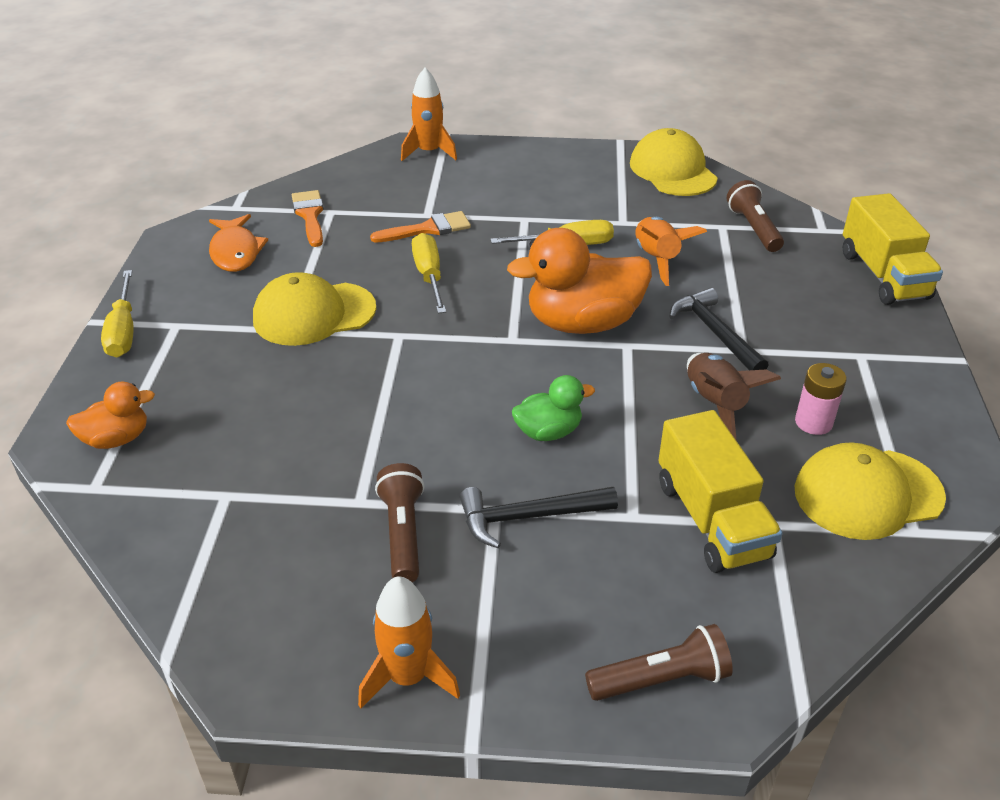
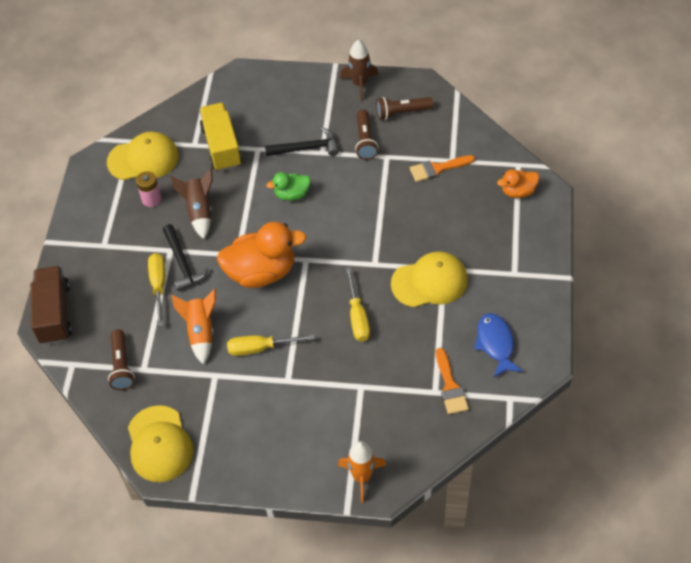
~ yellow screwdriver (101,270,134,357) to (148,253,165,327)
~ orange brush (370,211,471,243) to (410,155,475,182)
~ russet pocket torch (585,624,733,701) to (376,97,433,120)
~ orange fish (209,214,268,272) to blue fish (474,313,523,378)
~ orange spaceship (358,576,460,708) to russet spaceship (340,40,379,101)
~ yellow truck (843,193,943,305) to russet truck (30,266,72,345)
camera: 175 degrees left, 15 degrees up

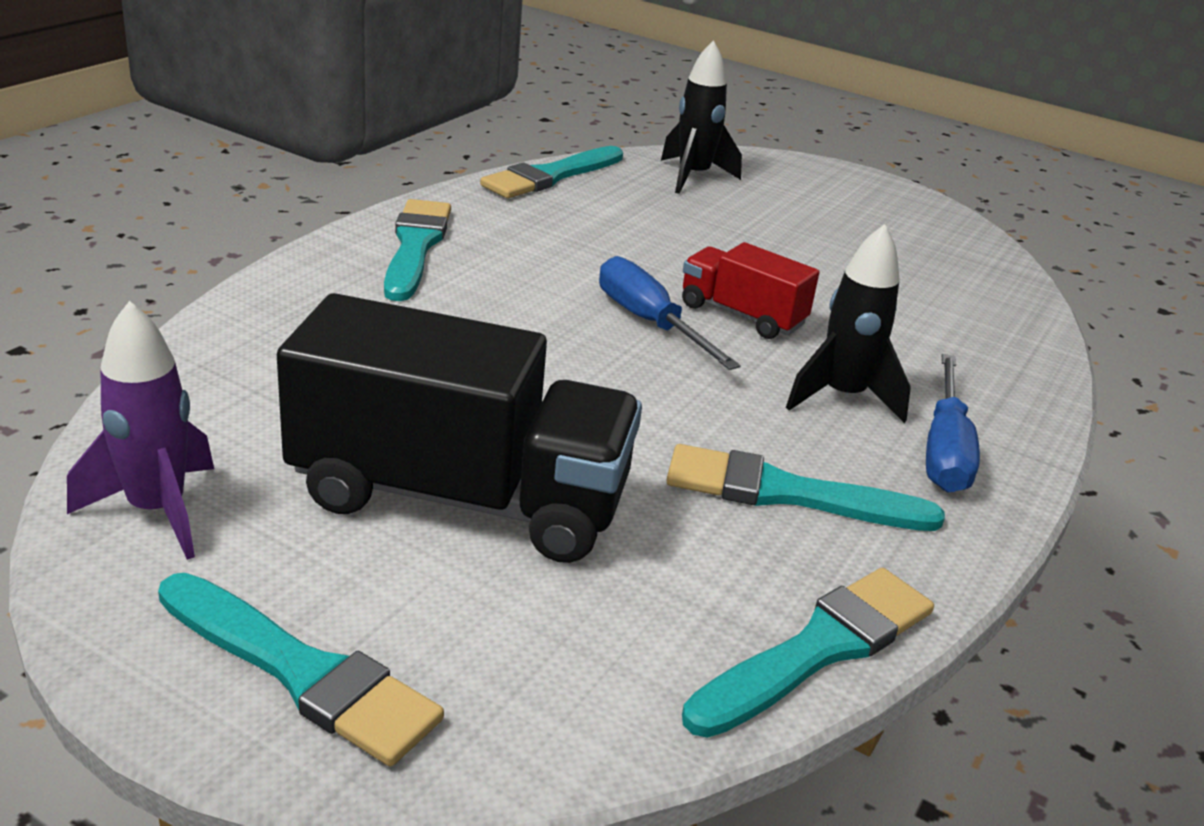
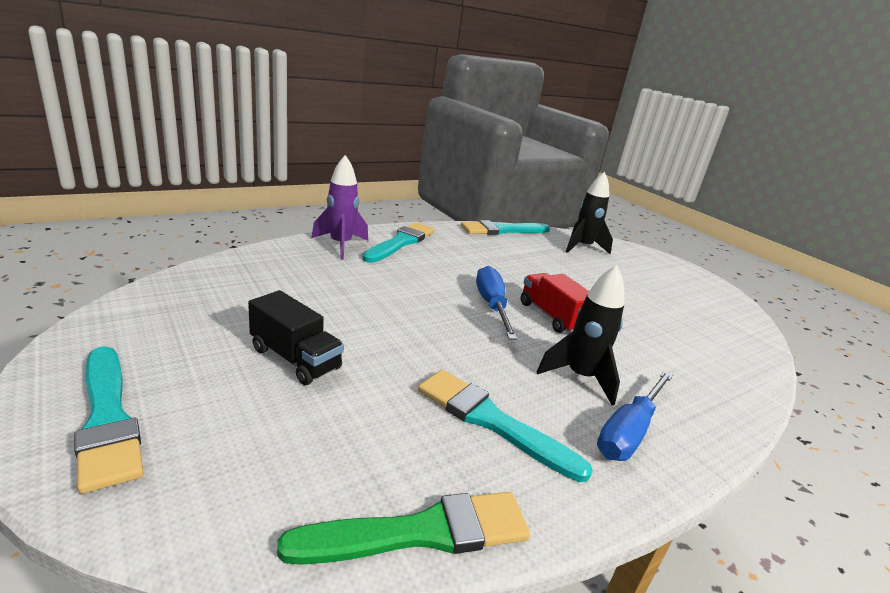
~ royal purple spaceship (67,301,214,560) to (311,155,368,259)
~ aqua brush (682,568,934,738) to leaf-green brush (277,492,530,565)
~ ebony truck (277,293,642,563) = (248,290,344,385) x0.51
camera: 25 degrees right, 5 degrees down

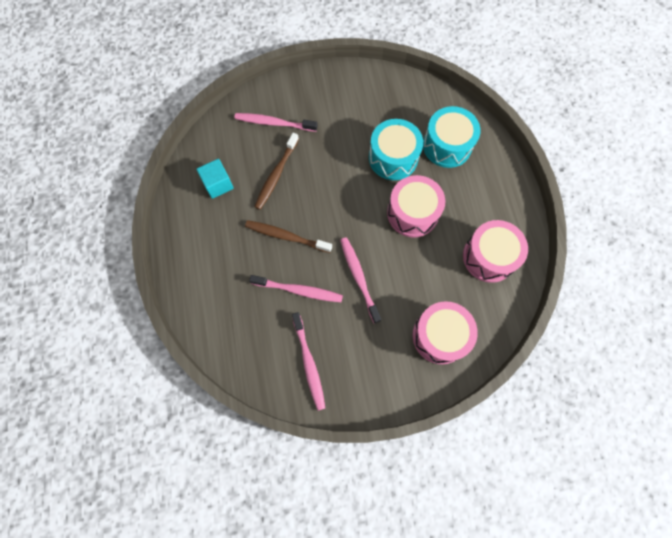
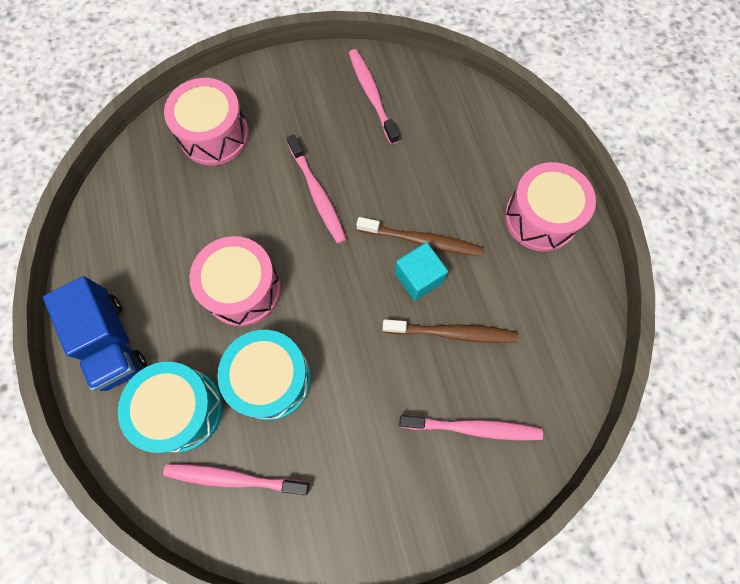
+ blue truck (43,276,147,391)
~ aqua solid cube (196,159,234,199) to (395,242,448,301)
~ rosy dental brush (249,275,343,302) to (163,464,310,495)
~ rosy snare drum (463,220,528,283) to (505,162,596,252)
~ russet dental brush (254,133,299,210) = (382,319,518,343) 75 degrees clockwise
camera: 175 degrees right, 0 degrees up

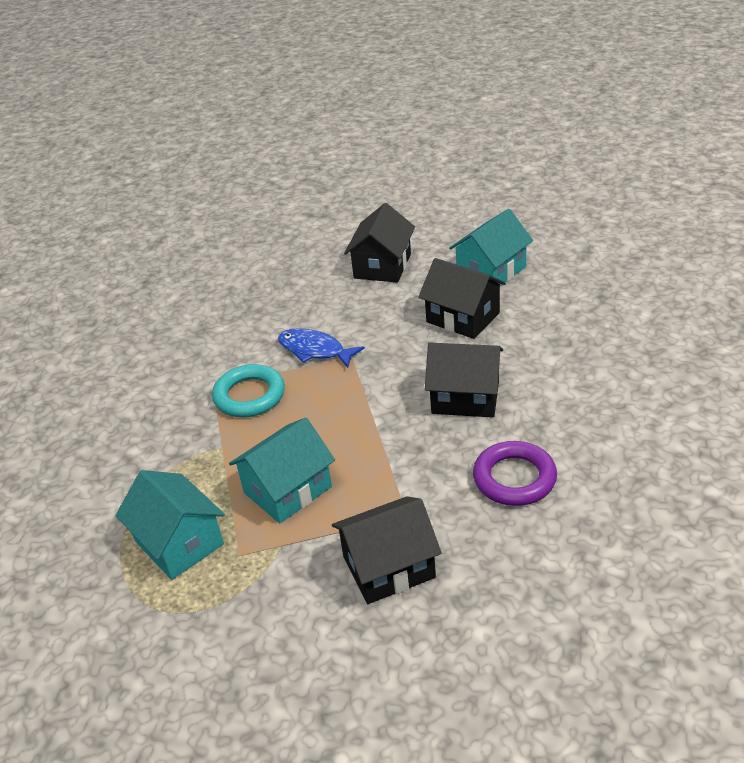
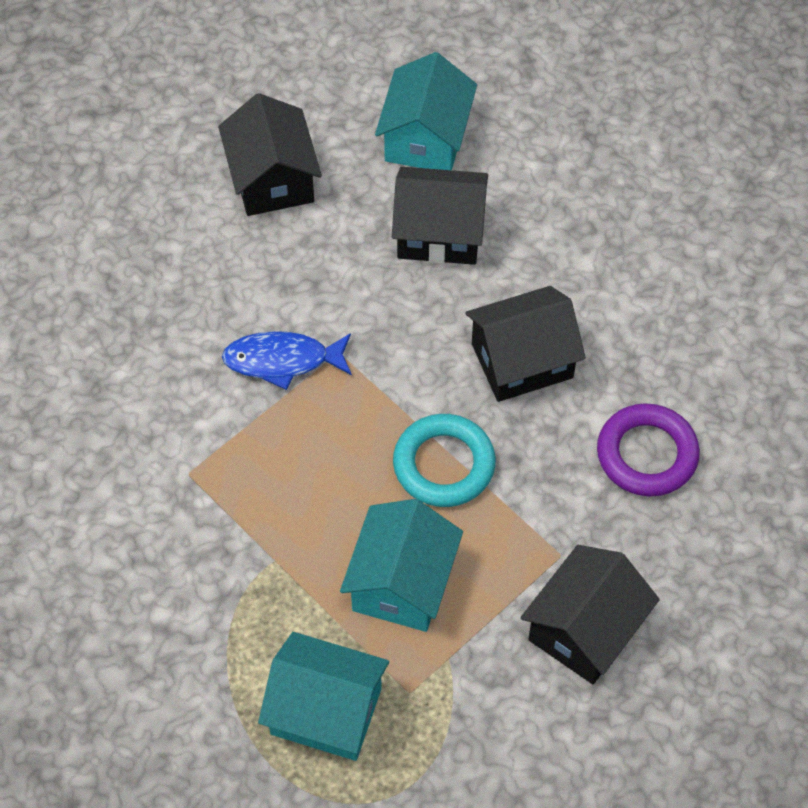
~ aqua hoop (212,364,285,417) to (393,414,496,507)
camera: 35 degrees left, 20 degrees up

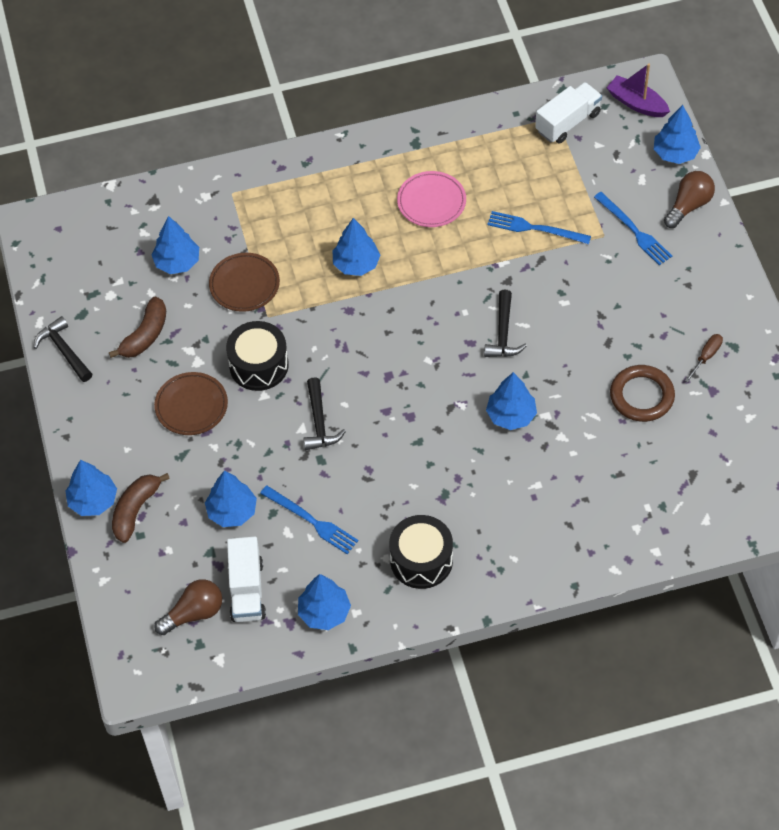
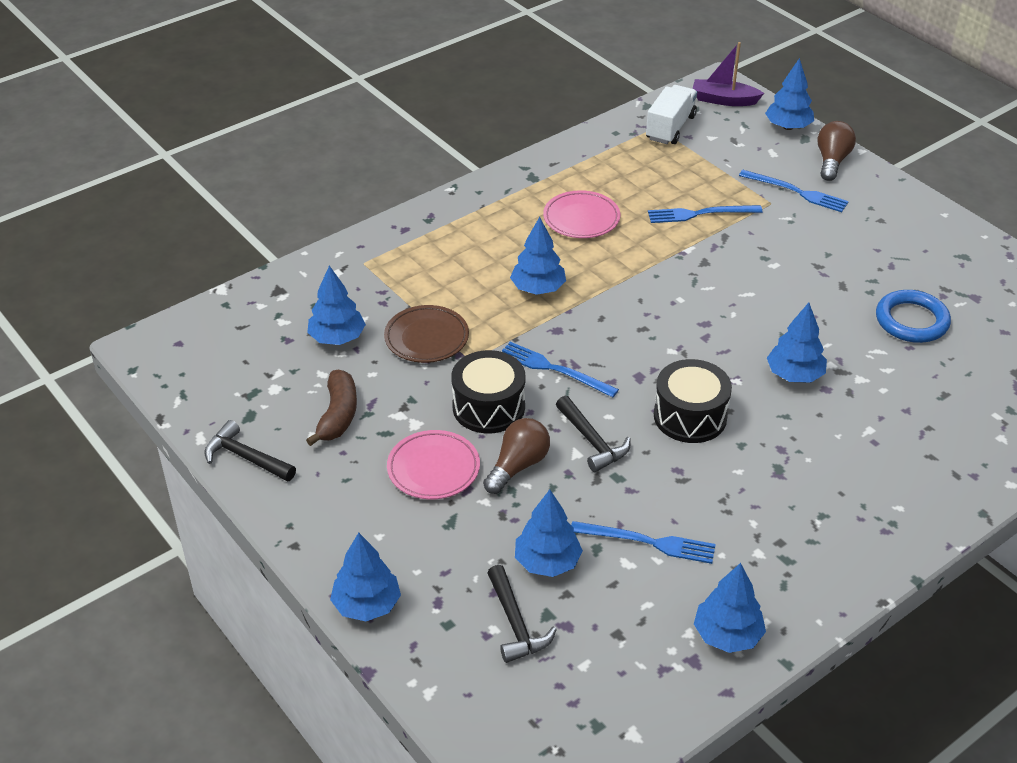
- russet banana (112,473,170,543)
- snow-white truck (227,537,266,622)
- russet screwdriver (685,334,723,382)
+ blue fork (502,342,619,397)
~ russet light bulb (154,579,222,635) to (483,418,550,494)
~ ebony snare drum (389,515,453,589) to (654,359,732,443)
~ ebony hammer (484,290,527,357) to (487,565,557,663)
~ russet dinner plate (154,372,228,435) to rosy dinner plate (387,430,480,499)
~ russet hoop (610,365,675,422) to blue hoop (876,290,951,343)
camera: 25 degrees left, 15 degrees down

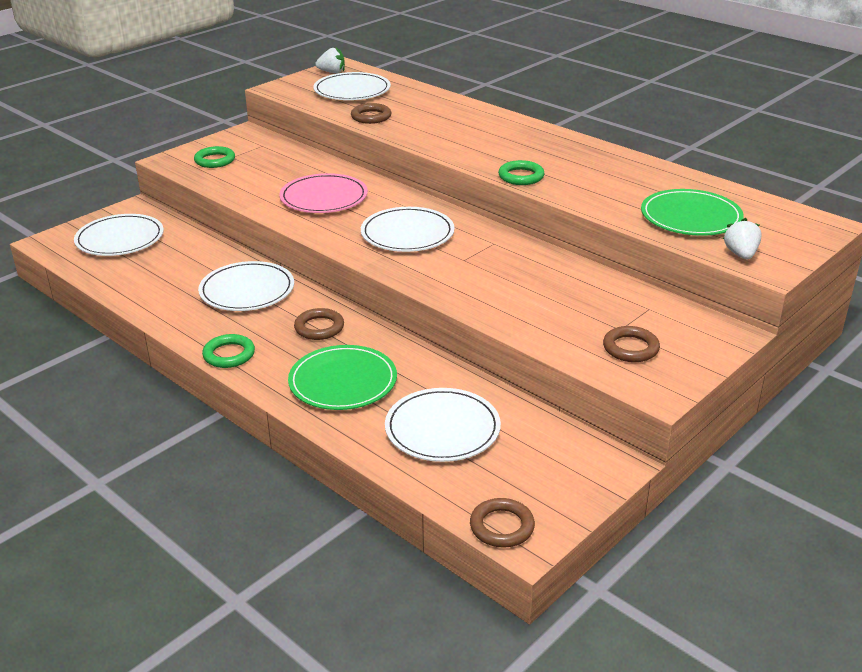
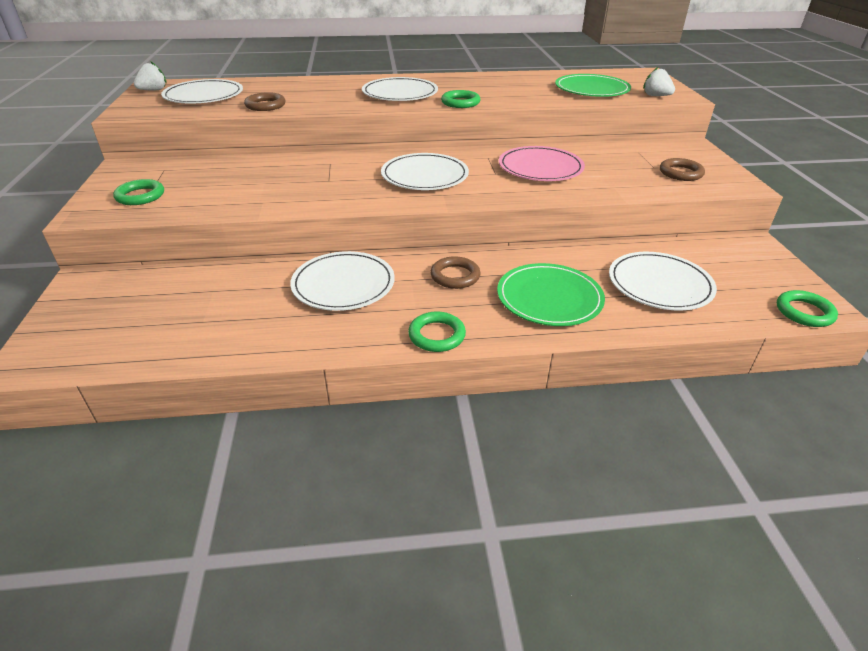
~ snow-white dinner plate (74,214,164,256) to (362,77,438,101)
~ rosy dinner plate (279,173,368,213) to (499,146,585,181)
~ russet hoop (470,498,535,548) to leaf-green hoop (777,290,838,327)
camera: 50 degrees left, 5 degrees up

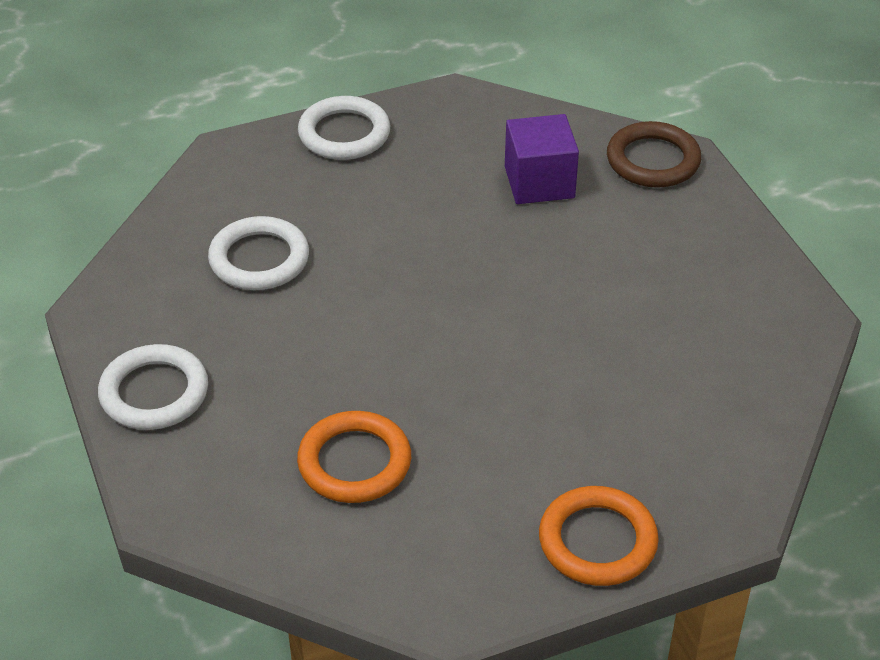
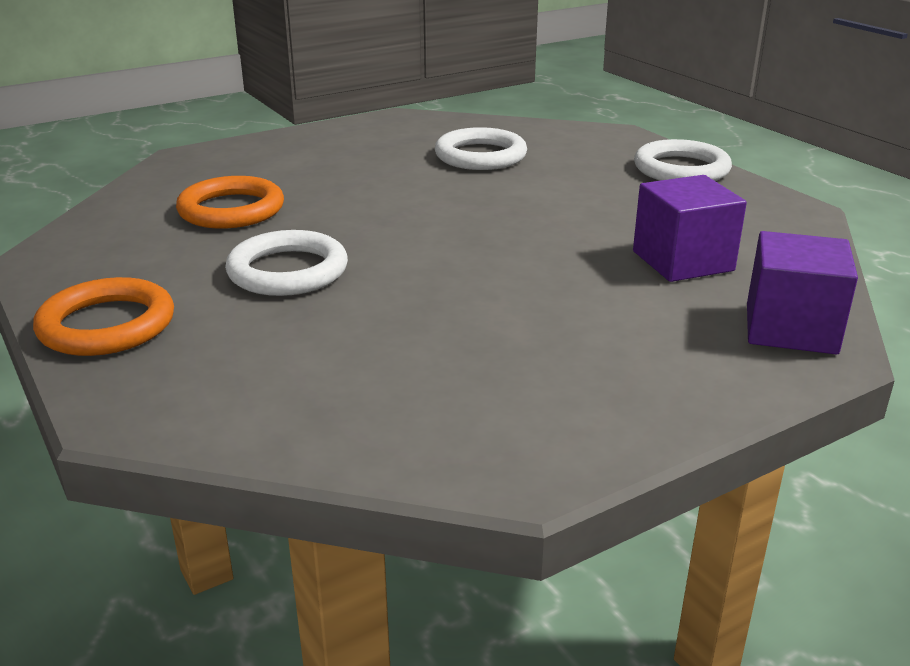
~ snow-white hoop (98,344,208,430) to (225,230,348,296)
~ russet hoop (607,121,701,188) to royal purple solid cube (747,231,858,355)
camera: 80 degrees right, 15 degrees down

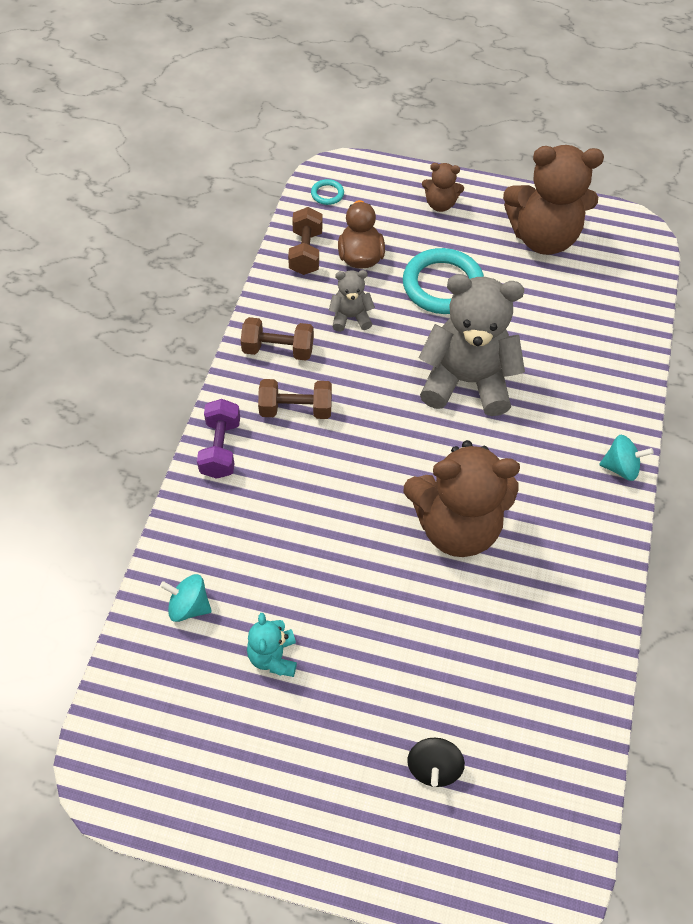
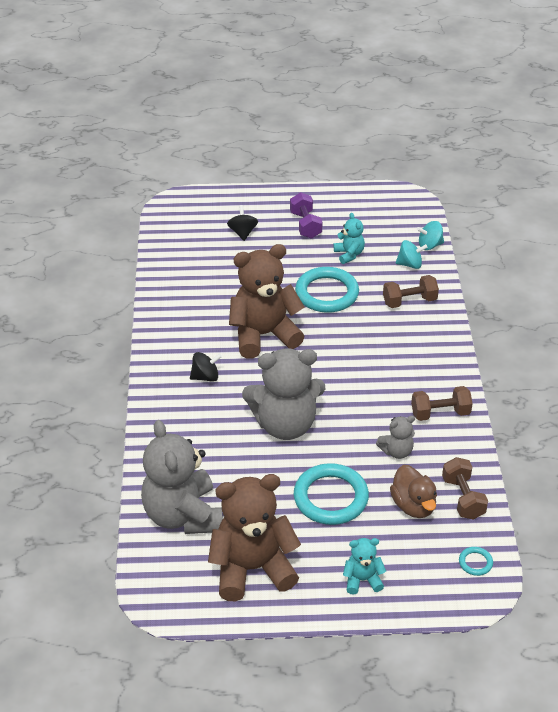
+ ash-grey stuffed bear (141,420,223,534)
+ ebony spinning top (190,352,222,382)
+ aqua hoop (295,267,359,313)
~ royal purple free weight (197,399,240,479) to (290,192,323,239)
~ russet free weight (258,379,332,419) to (383,275,439,308)
~ aqua spinning top (599,435,654,481) to (417,221,444,250)
~ russet stuffed bear (422,163,464,212) to aqua stuffed bear (343,538,386,595)
camera: 165 degrees right, 15 degrees down

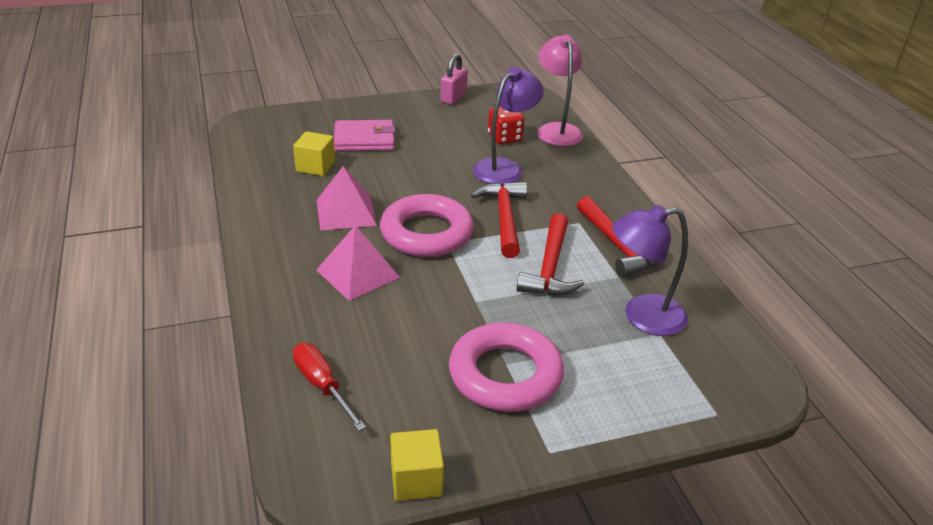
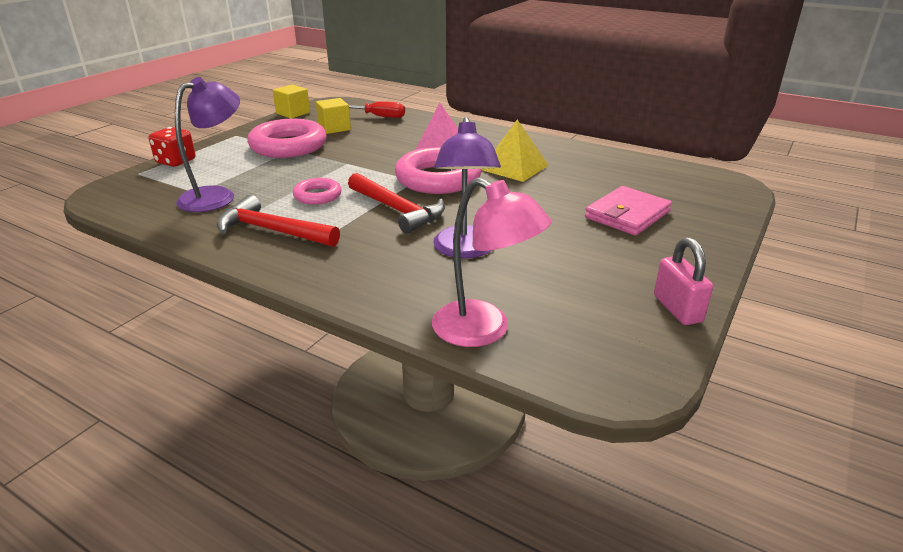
~ yellow solid cube (293,131,335,176) to (316,98,351,134)
~ red dice (488,107,524,144) to (149,127,196,167)
~ red hammer (517,213,584,296) to rosy hoop (293,178,342,205)
~ rosy pyramid shape (317,166,377,231) to yellow pyramid shape (482,119,549,182)
camera: 140 degrees right, 5 degrees down

